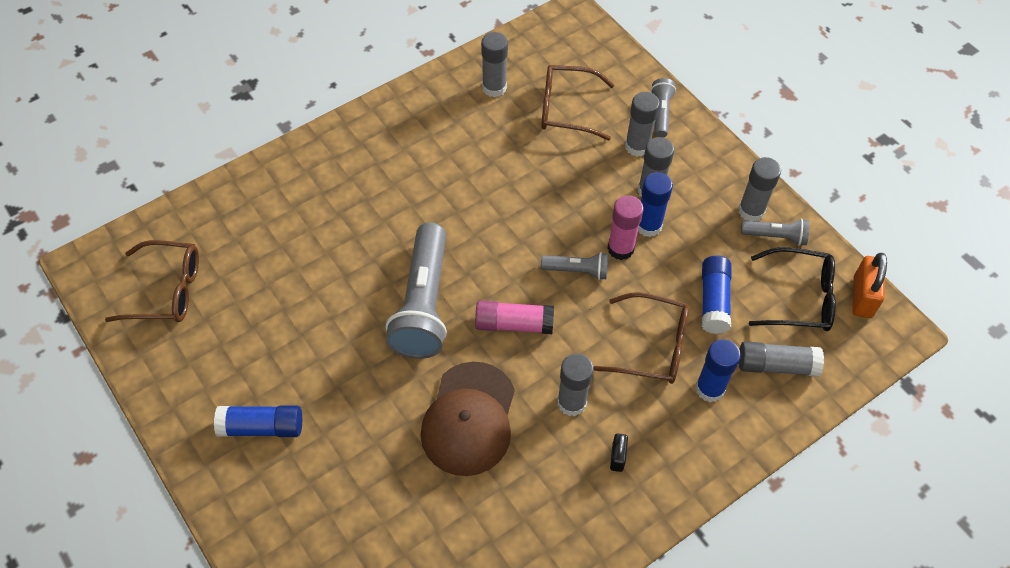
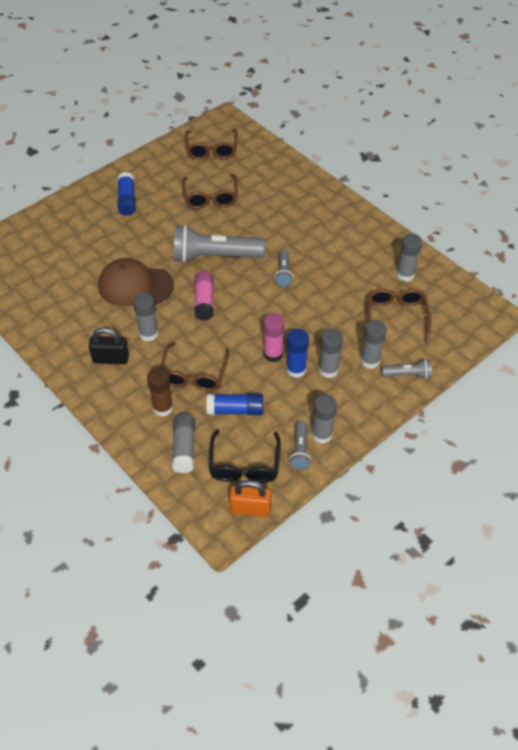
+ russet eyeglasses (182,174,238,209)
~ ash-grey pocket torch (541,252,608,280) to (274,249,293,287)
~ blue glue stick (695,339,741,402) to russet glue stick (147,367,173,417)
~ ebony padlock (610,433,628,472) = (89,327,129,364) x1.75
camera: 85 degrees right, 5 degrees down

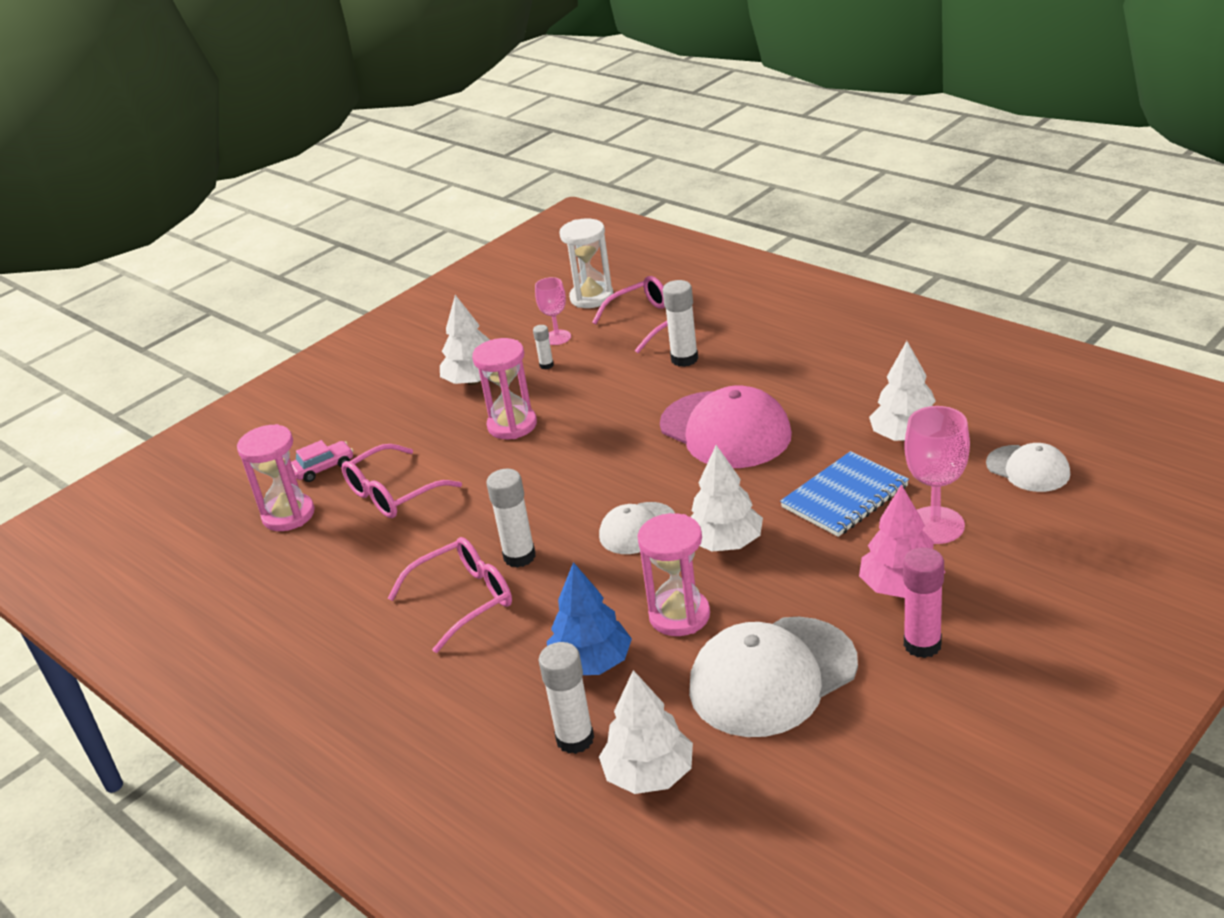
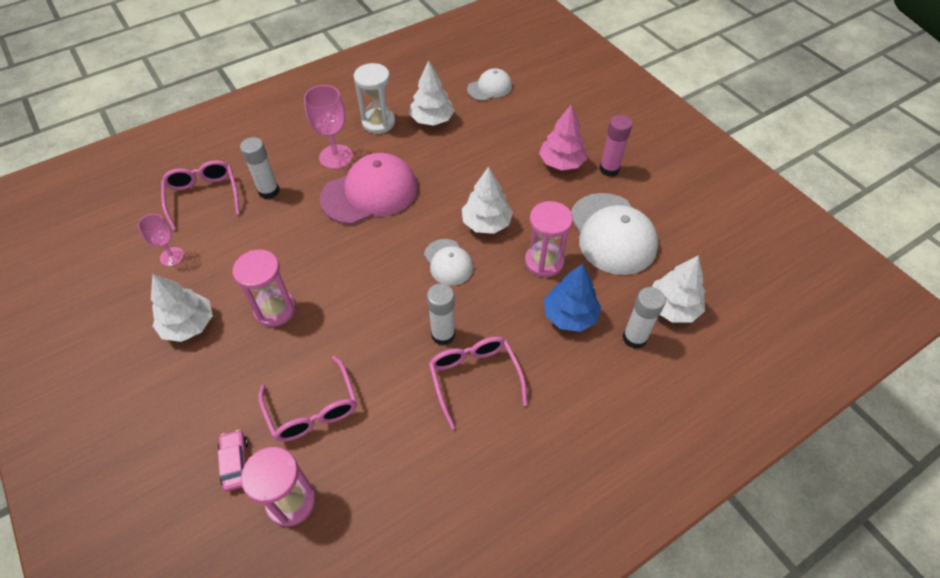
- snow-white glue stick (533,325,554,369)
- blue notepad (780,451,909,537)
~ snow-white hourglass (559,218,613,308) to (354,63,395,134)
~ rosy goblet (904,406,970,544) to (304,85,353,169)
camera: 80 degrees left, 20 degrees up

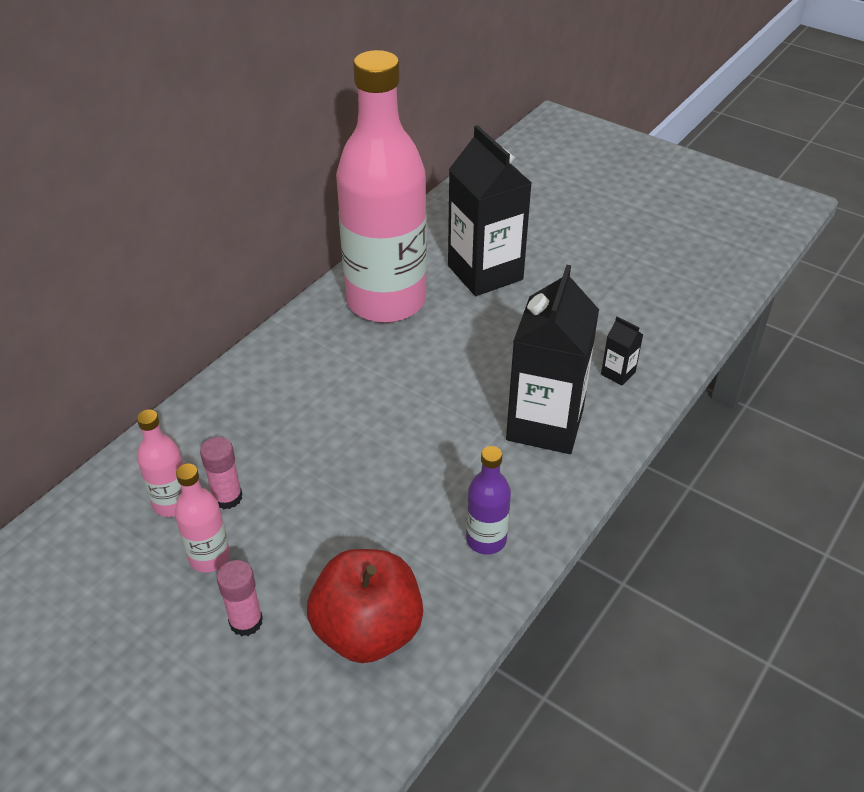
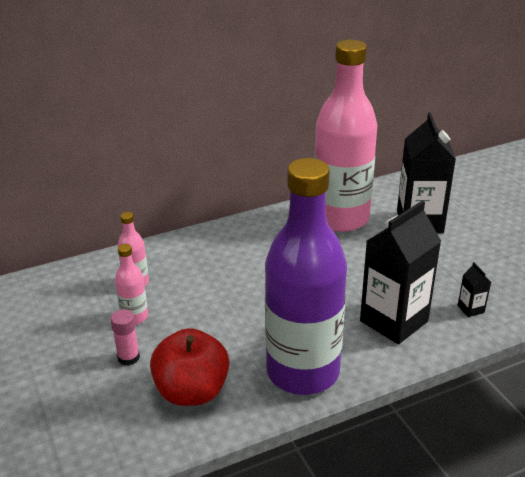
- rosy glue stick (200,437,243,509)
~ royal purple bottle (466,446,511,555) = (265,158,347,395) x2.47
camera: 30 degrees right, 10 degrees down

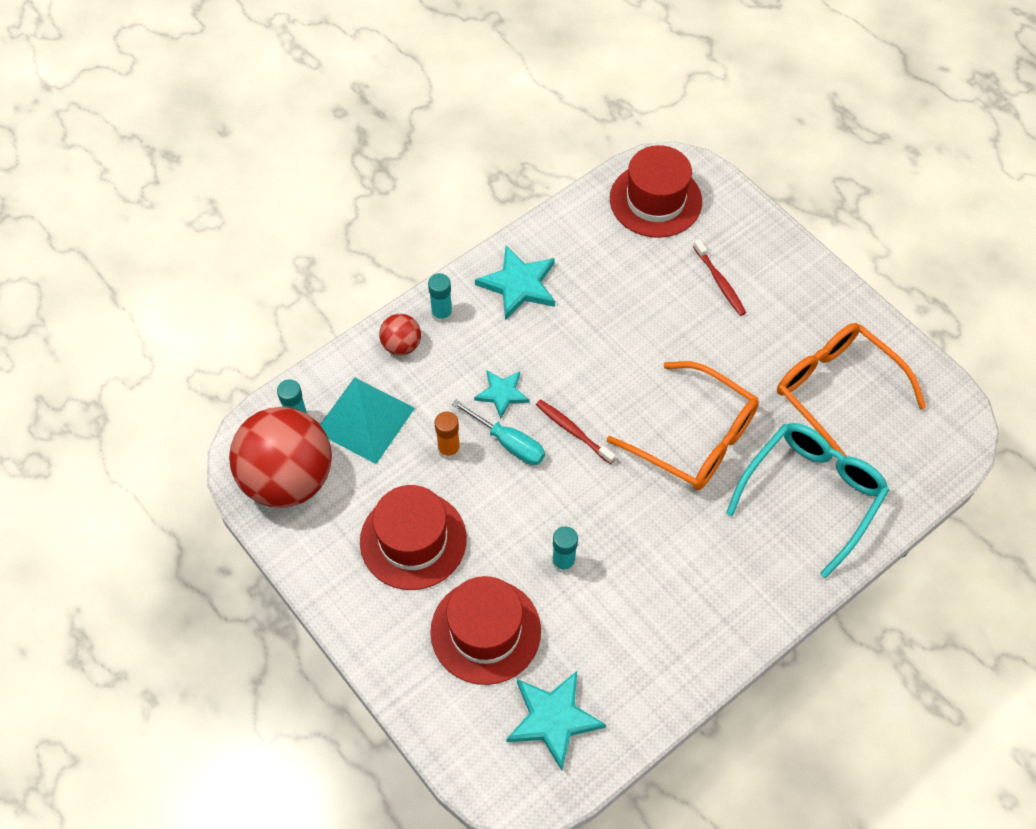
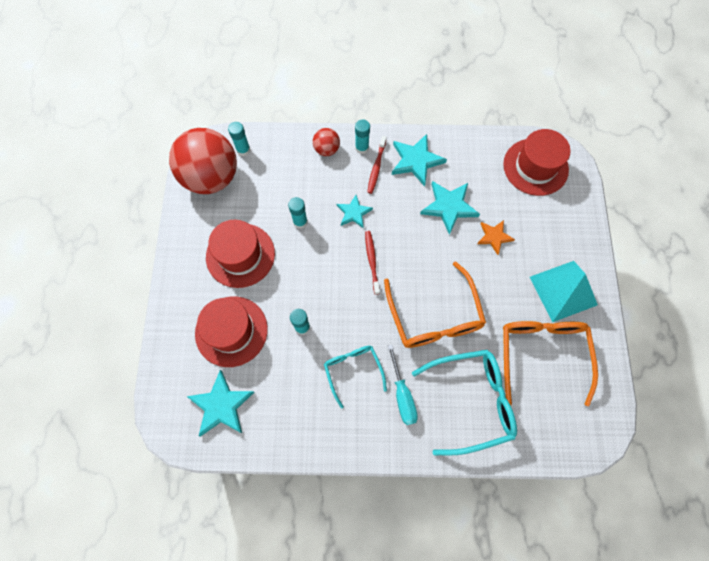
+ aqua eyeglasses (324,346,387,408)
+ aqua star (420,181,480,235)
+ orange star (477,220,515,255)
~ aqua pyramid shape (320,377,415,464) to (530,261,598,322)
~ aqua screwdriver (452,400,545,465) to (388,345,418,425)
~ red dental brush (693,239,746,316) to (367,136,386,194)
~ orange glue stick (435,411,460,460) to aqua glue stick (288,197,308,229)
camera: 40 degrees right, 10 degrees up

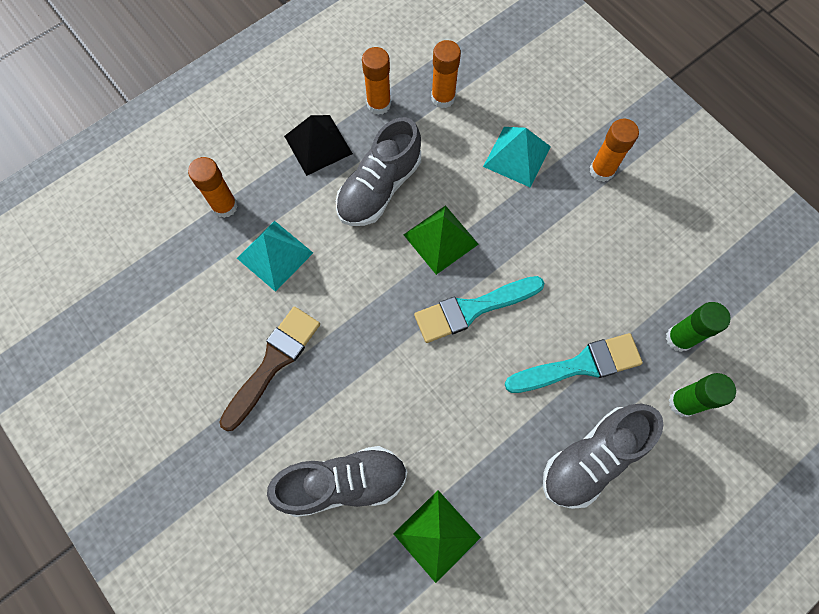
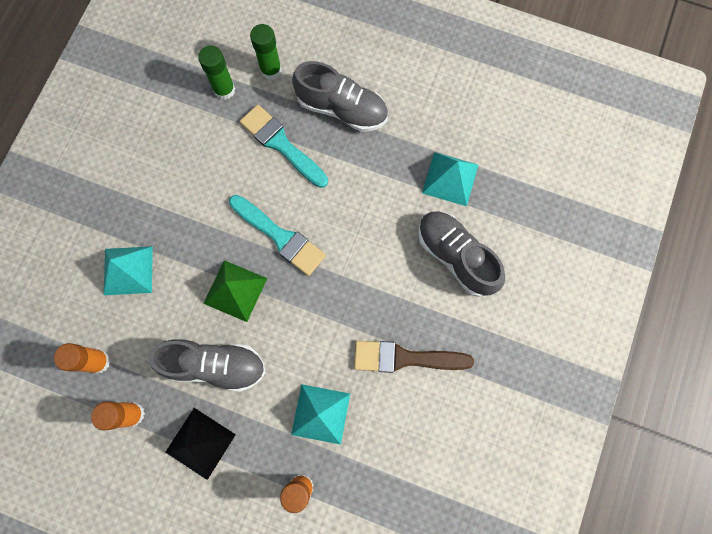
- orange glue stick (590,119,639,182)
~ leaf-green pyramid shape (393,490,481,583) to aqua pyramid shape (422,152,478,206)
camera: 120 degrees left, 5 degrees up

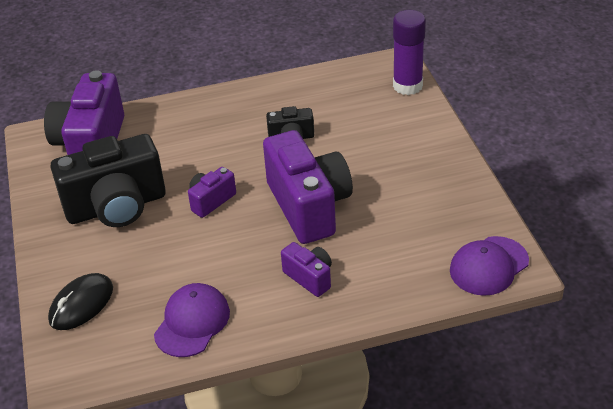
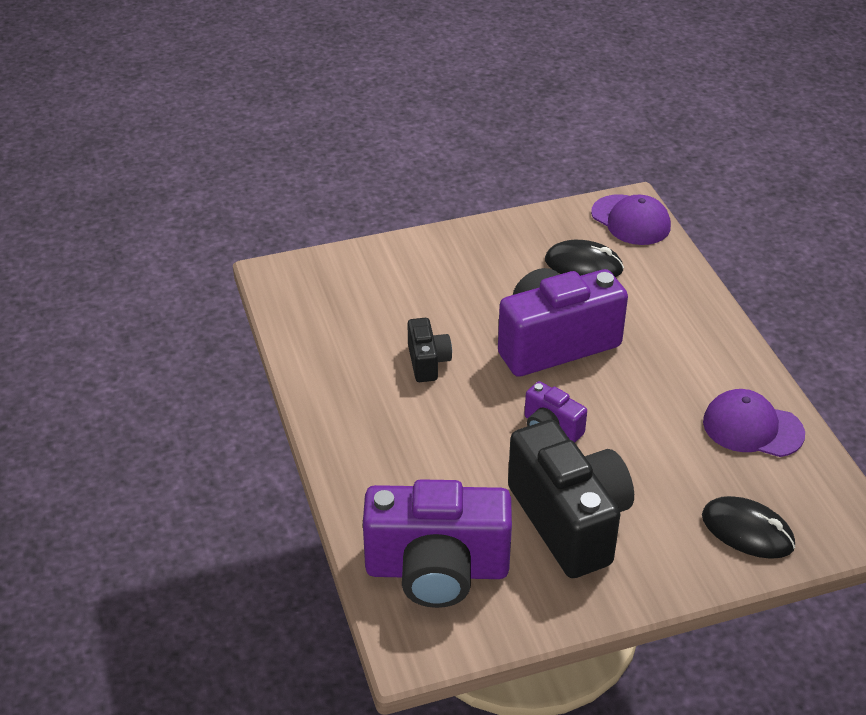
- royal purple camera (281,242,332,297)
- royal purple glue stick (393,10,426,95)
+ ebony computer mouse (545,240,624,277)
camera: 95 degrees left, 0 degrees up

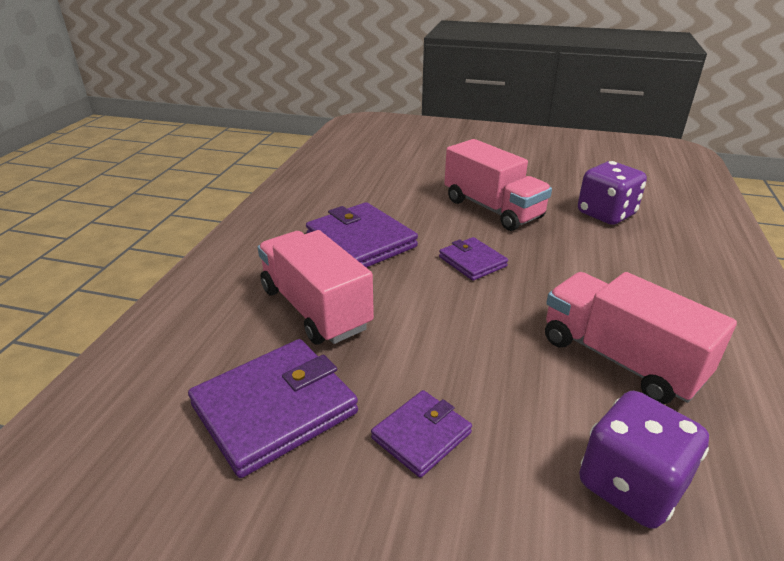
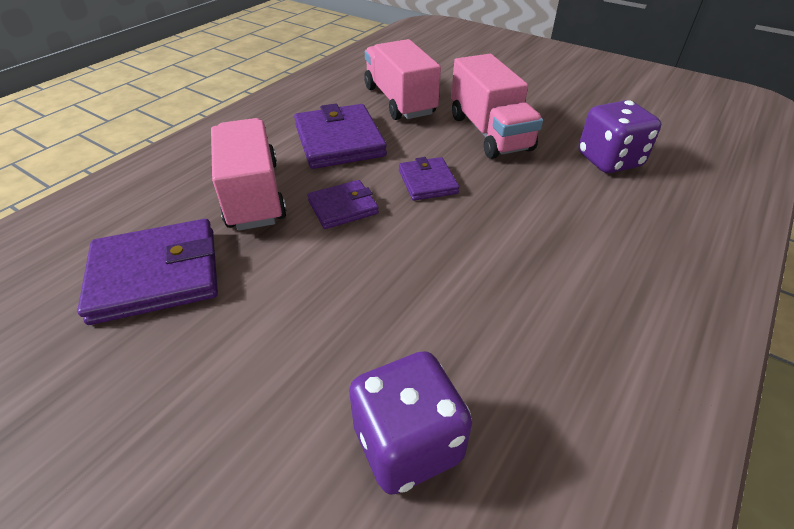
~ royal purple card wallet (371,390,472,478) to (307,180,379,229)
~ rosy truck (545,272,737,404) to (364,39,441,120)
camera: 20 degrees right, 10 degrees up

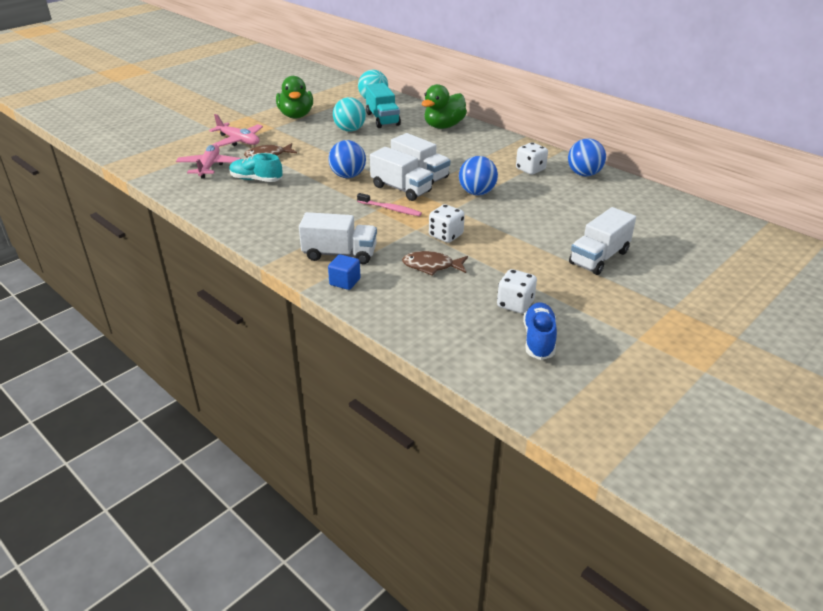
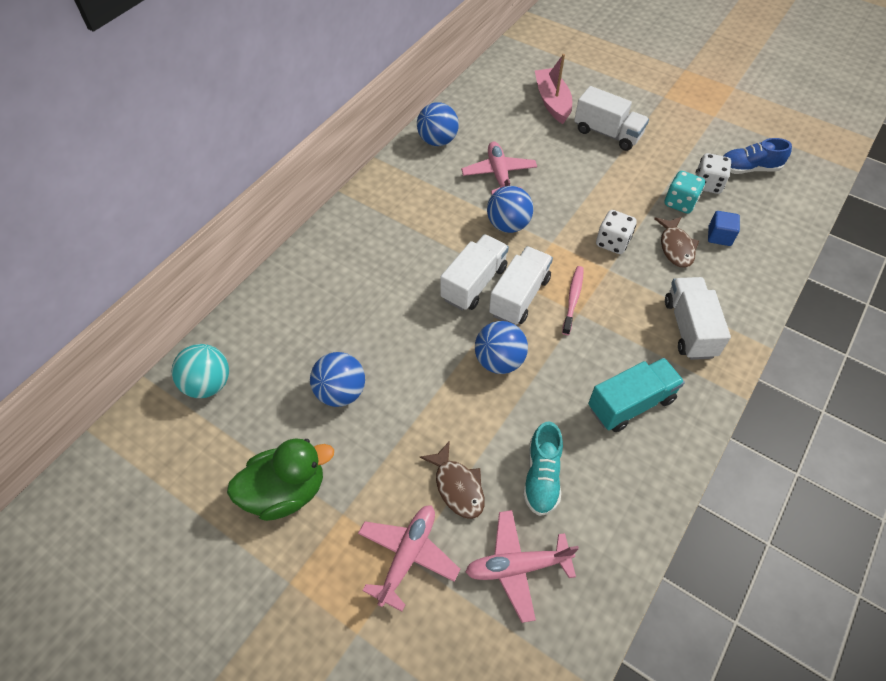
- leaf-green toy duck (422,84,467,129)
- snow-white dice (516,143,548,175)
+ rosy aeroplane (461,142,537,194)
+ rosy sailboat (535,54,572,124)
+ aqua dice (665,171,705,214)
~ blue solid cube (328,254,361,290) to (708,211,740,246)
~ aqua truck (366,83,401,128) to (588,358,685,432)
~ aqua ball (333,97,366,132) to blue ball (310,352,365,407)
camera: 100 degrees left, 20 degrees up

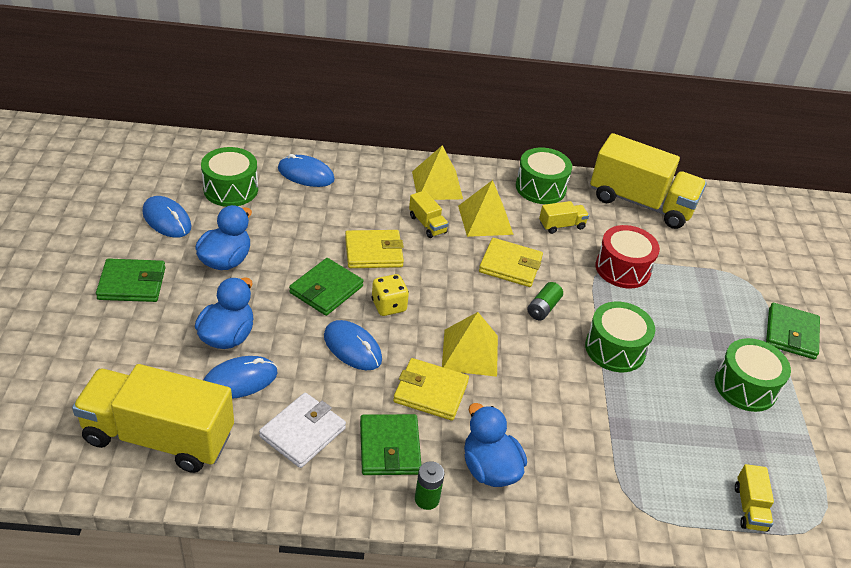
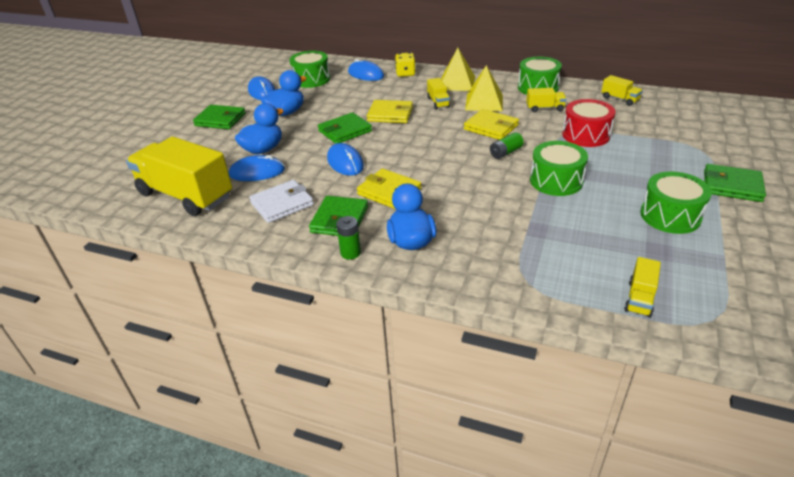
- yellow pyramid shape (442,312,498,377)
~ yellow dice (372,274,409,316) to (395,52,416,77)
~ leaf-green card wallet (766,303,820,359) = (704,164,766,202) 75 degrees clockwise
~ yellow truck (590,133,707,229) = (601,75,643,106) x0.42
camera: 25 degrees right, 5 degrees down

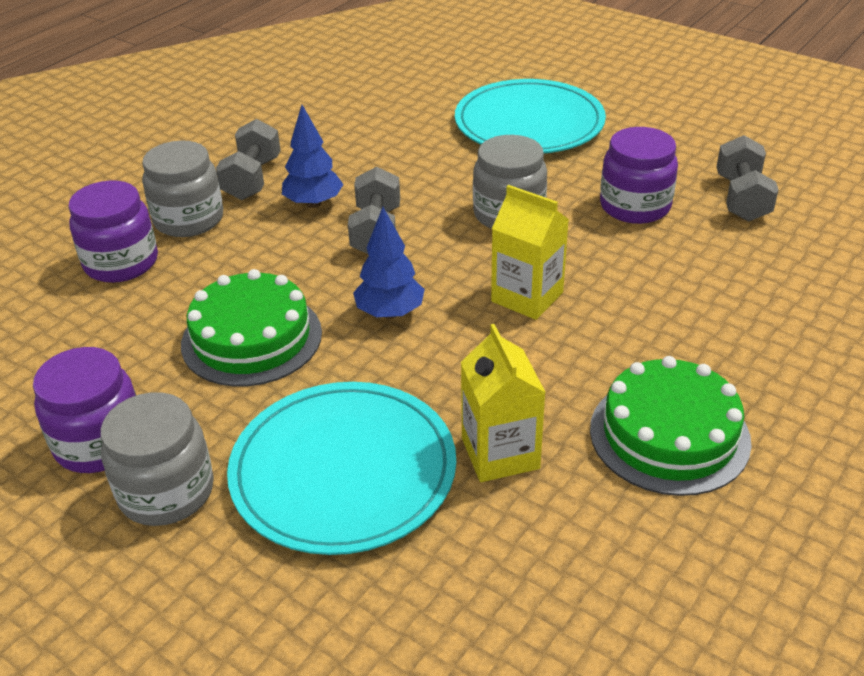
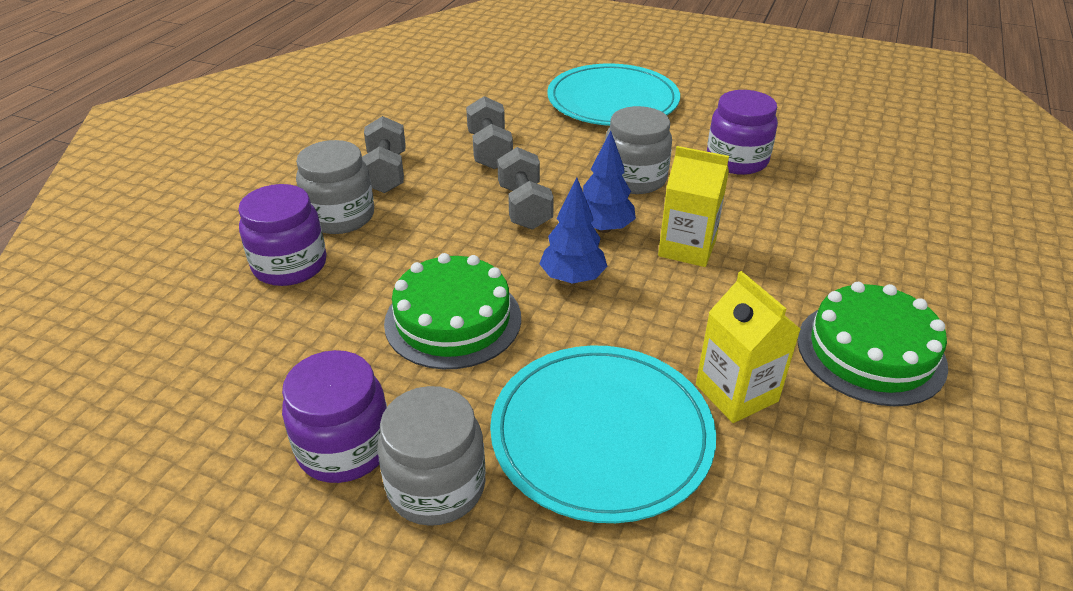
~ blue tree (282,105,344,208) to (583,130,636,233)
~ ash-grey free weight (716,135,779,222) to (466,96,513,169)
camera: 15 degrees left, 0 degrees up

